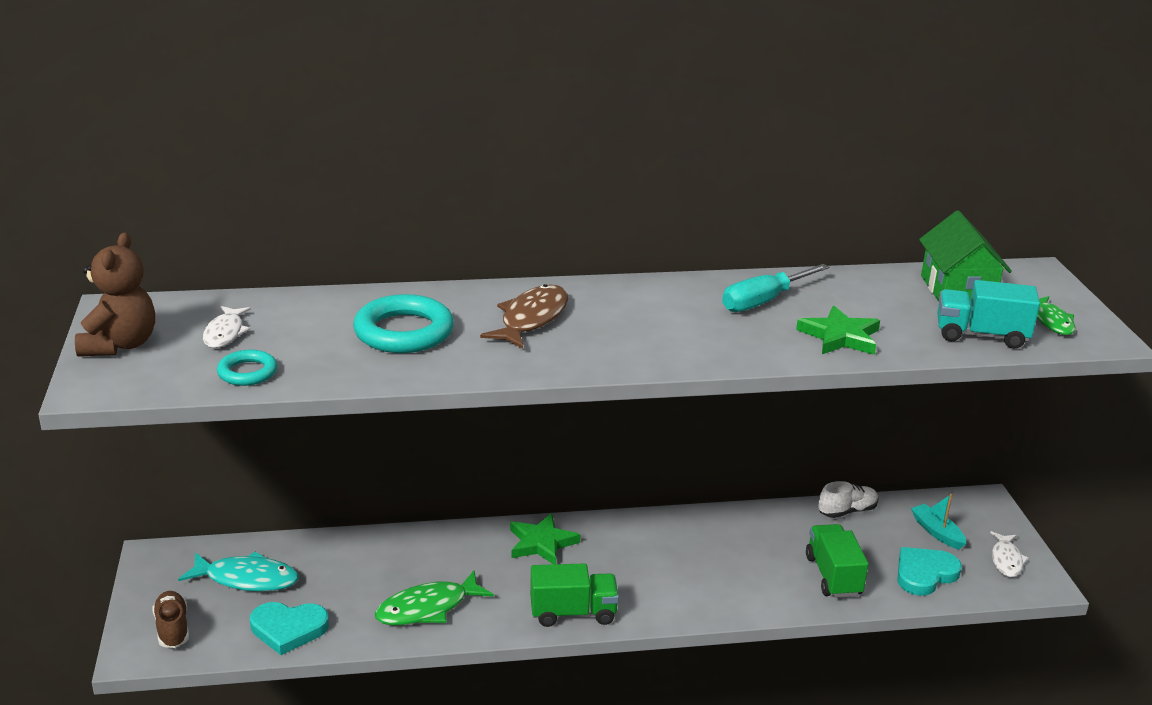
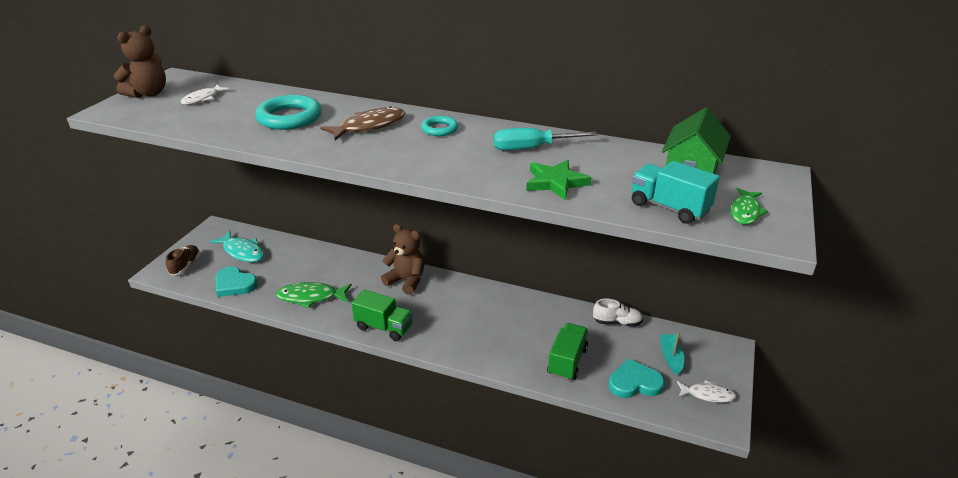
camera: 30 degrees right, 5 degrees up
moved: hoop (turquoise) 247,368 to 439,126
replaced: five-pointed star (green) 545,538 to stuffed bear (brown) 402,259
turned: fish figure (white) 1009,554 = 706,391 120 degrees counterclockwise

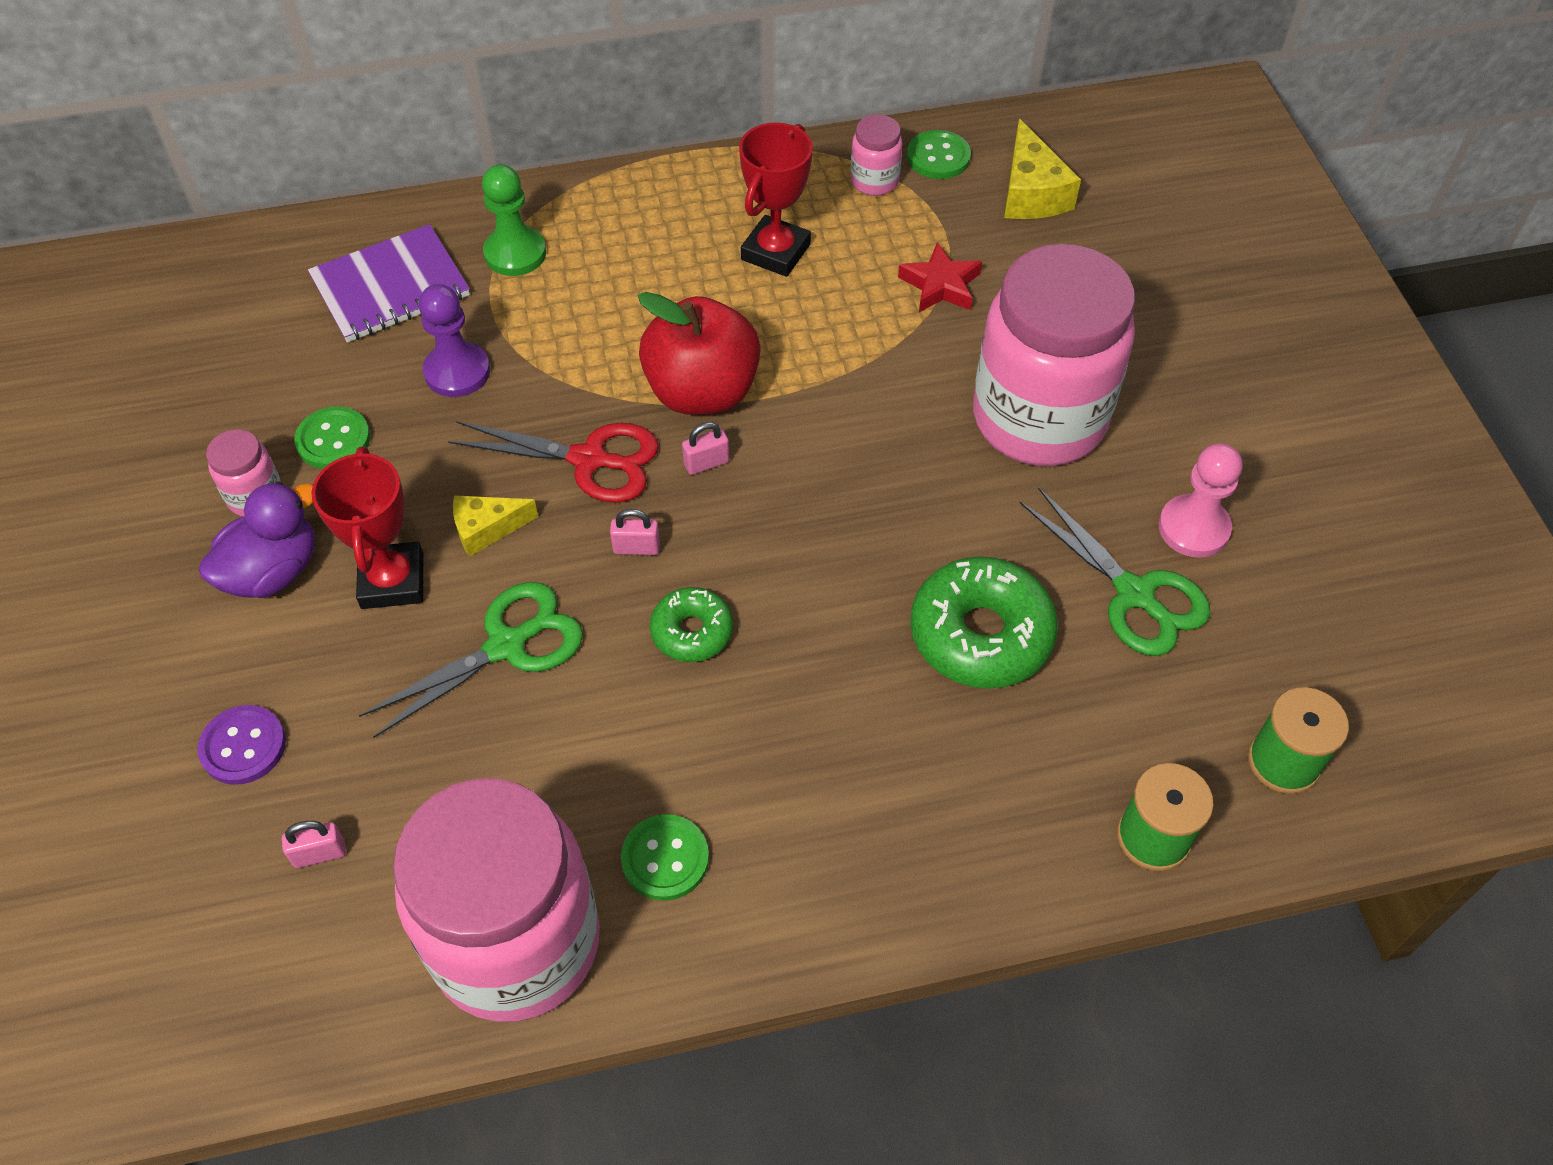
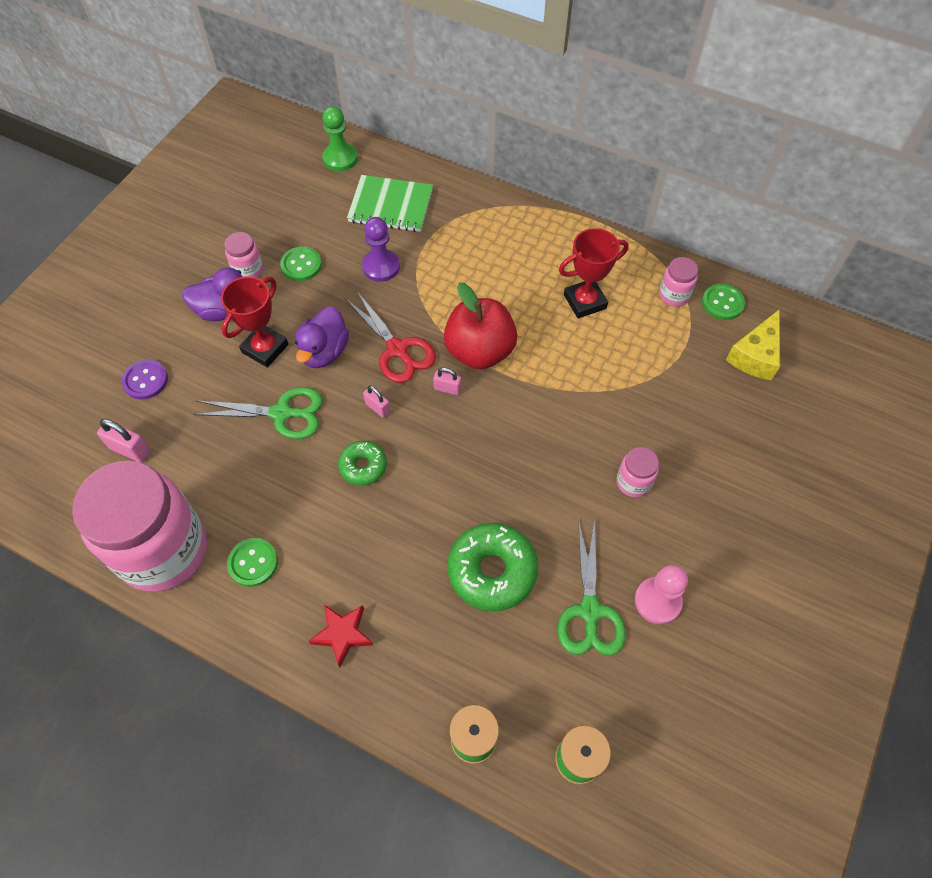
camera: 40 degrees right, 5 degrees up
moved: game pawn (green) 514,220 to 340,138; five-pointed star (scarlet) 940,277 to 340,636
replaced: cheese (bright yellow) 495,526 to rubber duck (purple) 322,337
recoloured: exercise book (purple) 389,283 to exercise book (green) 390,203
resized: padlock (pink) 314,844 = 124,441 x1.51; jam jar (pink) 1054,355 = 638,472 x0.41

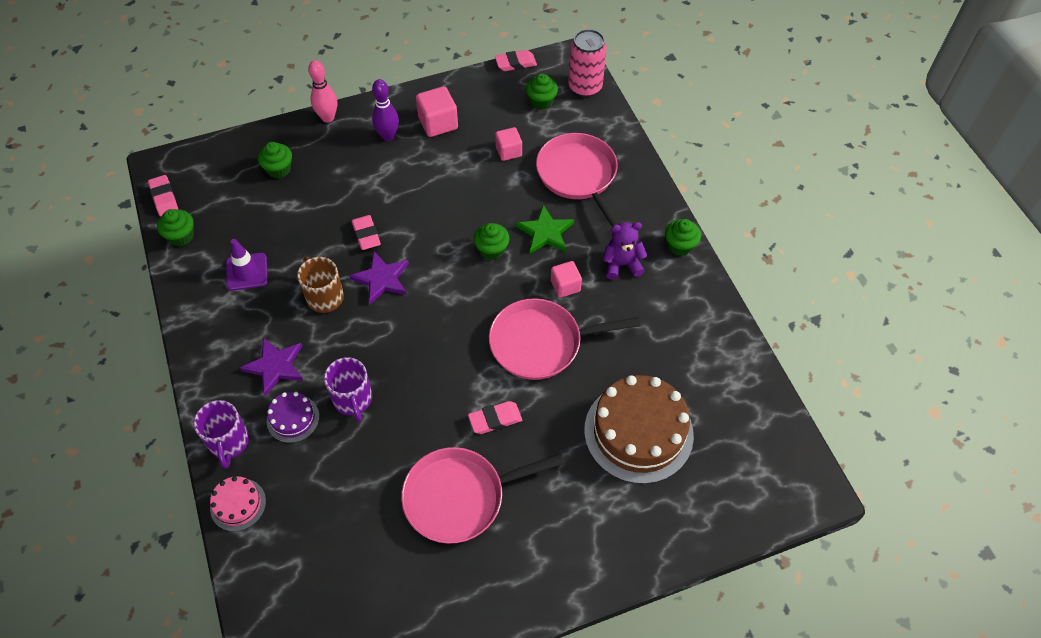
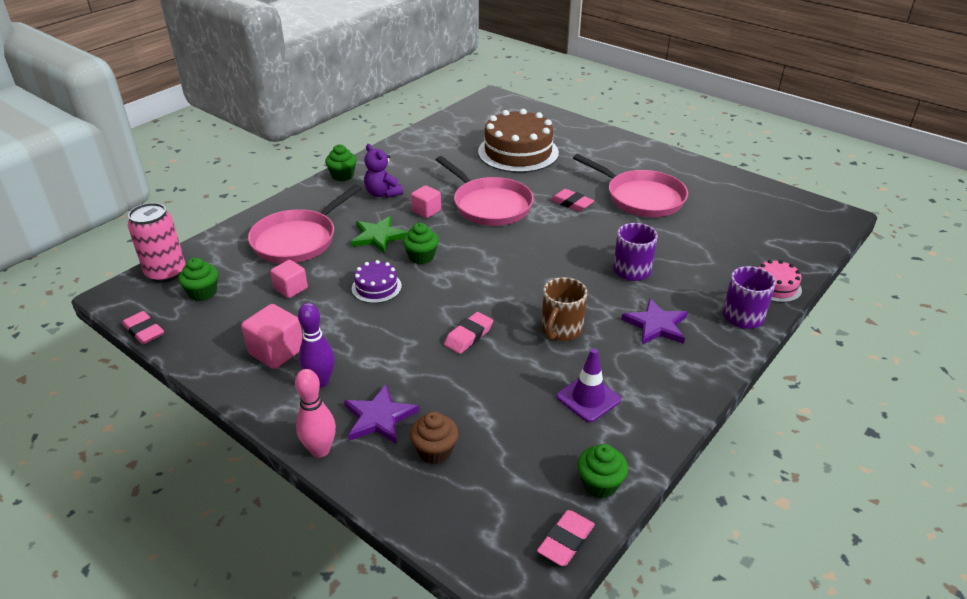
camera: 120 degrees left, 20 degrees down
moved: layer cake (purple) 293,417 to 377,281; five-pointed star (purple) 379,278 to 381,414
recoloured: cupcake (green) 275,160 to cupcake (brown) 434,438

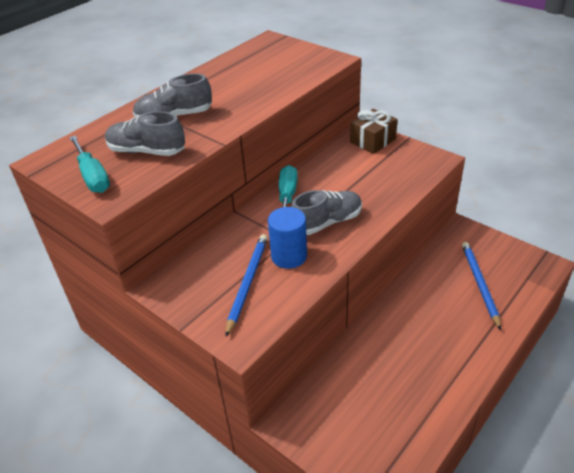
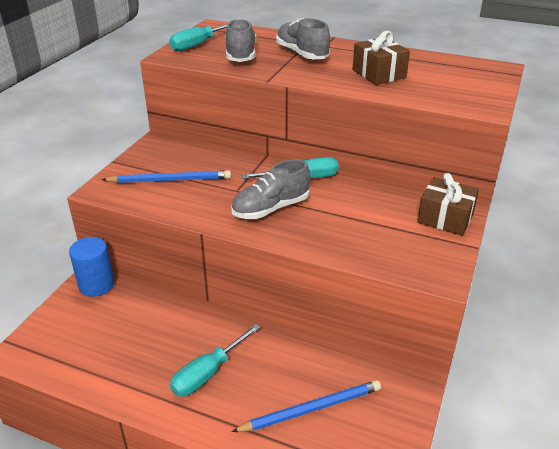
camera: 70 degrees right, 5 degrees down
added: flat screwdriver (turquoise) 215,360; gift (brown) 381,58
moved: cylinder shape (blue) 287,238 to 91,267
turned: sneaker (gray) 326,212 = 270,189 105 degrees clockwise

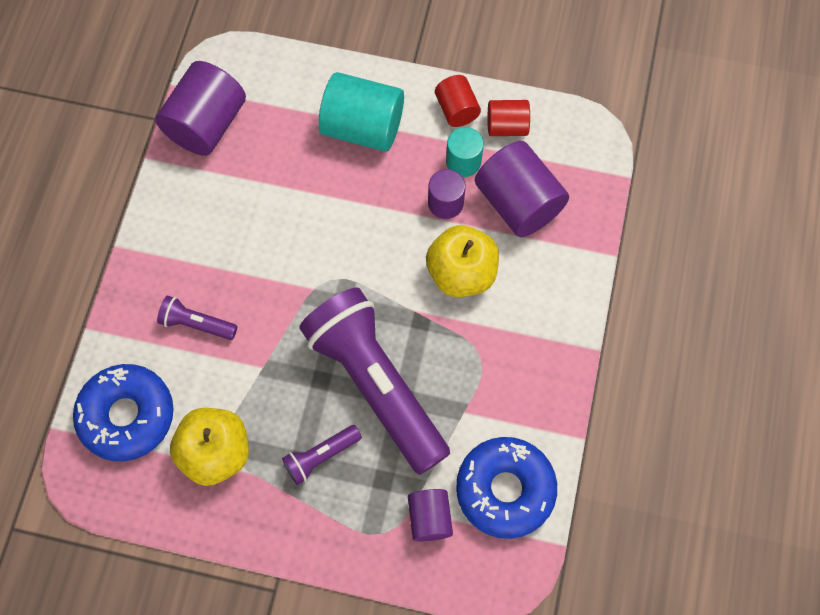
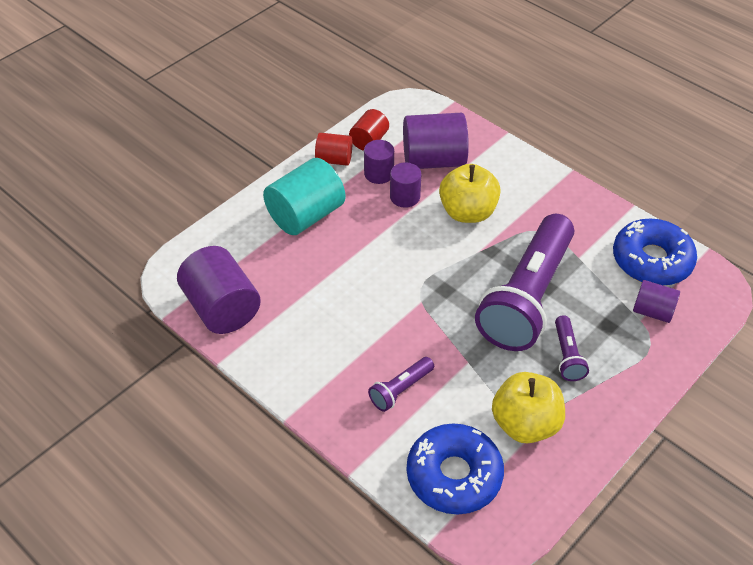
camera: 60 degrees left, 20 degrees down
recoloured: cylinder shape (turquoise) 465,152 to cylinder shape (purple) 379,162
turned: pocket torch (purple) 374,381 = 524,282 60 degrees counterclockwise

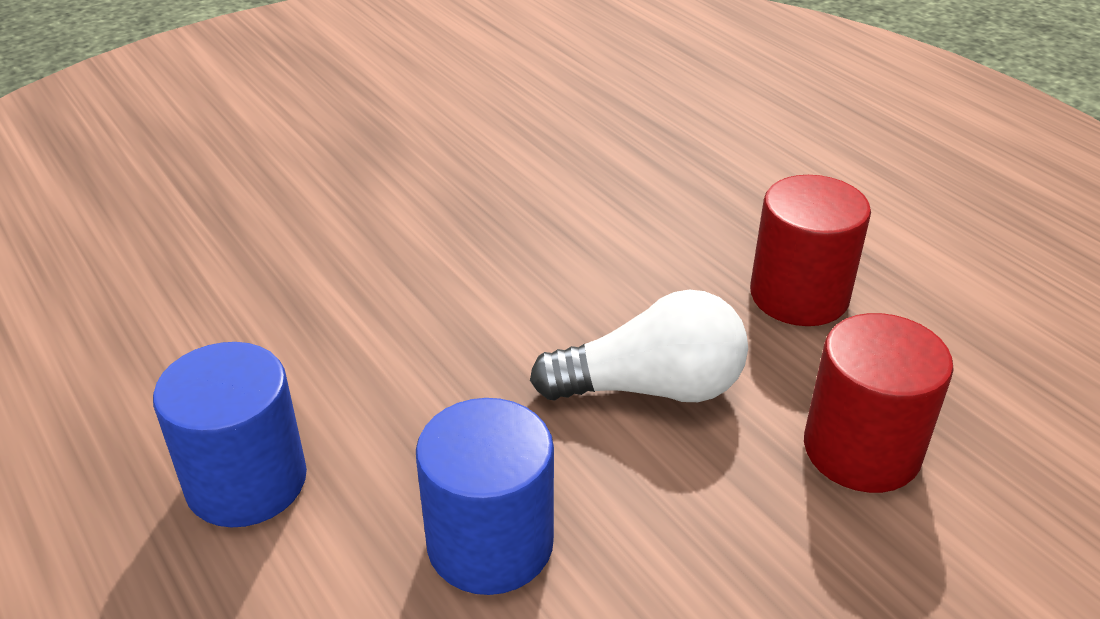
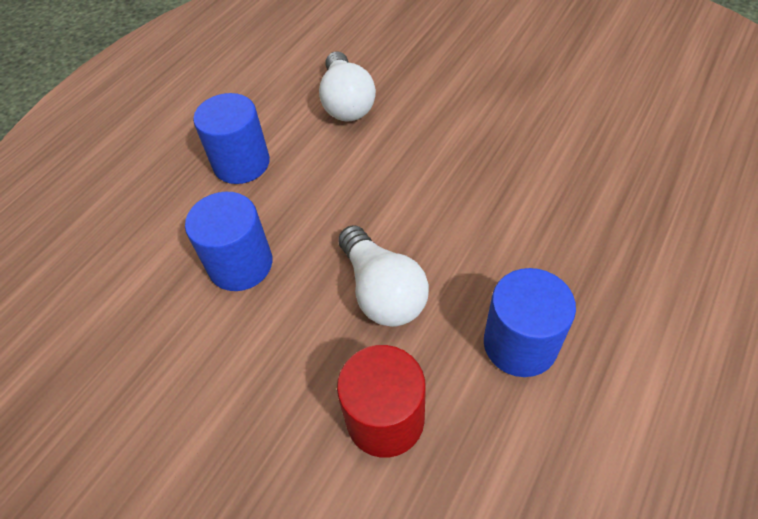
camera: 70 degrees right, 15 degrees up
added: light bulb (white) 347,87
recoloured: cylinder shape (scarlet) 810,250 to cylinder shape (blue) 530,322

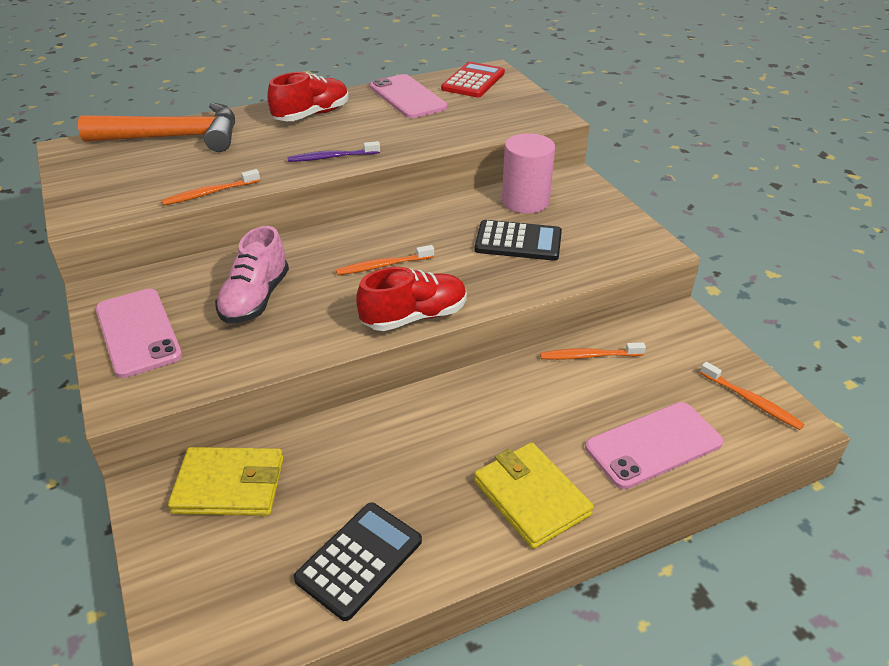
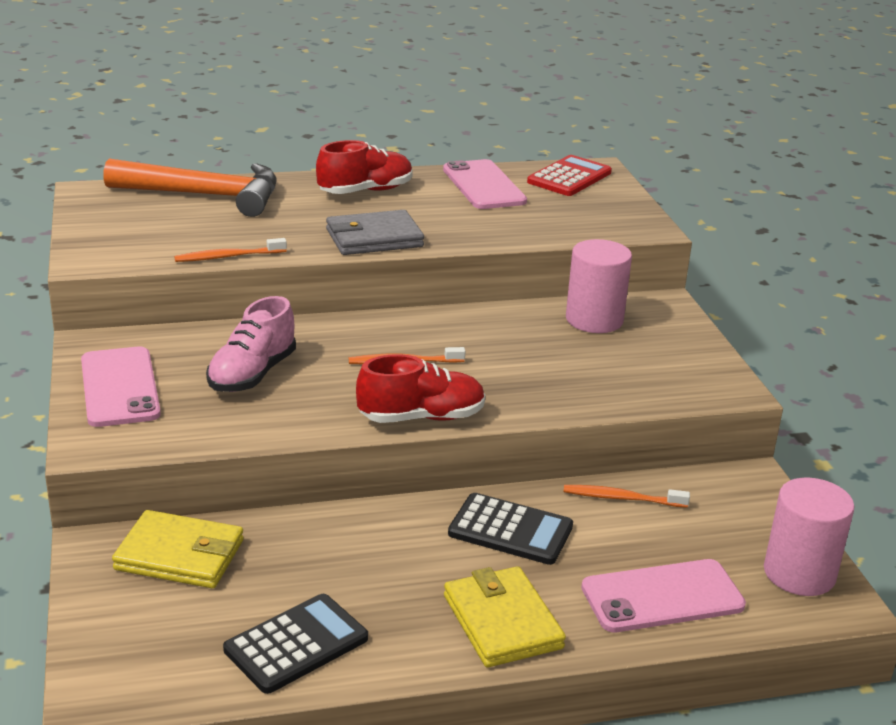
camera: 10 degrees right, 10 degrees down
moved: pocket calculator (ebony) 518,240 to 510,529
replaced: tooth brush (purple) 333,151 to billfold (gray) 375,232; tooth brush (orange) 752,396 to cylinder shape (pink) 809,536

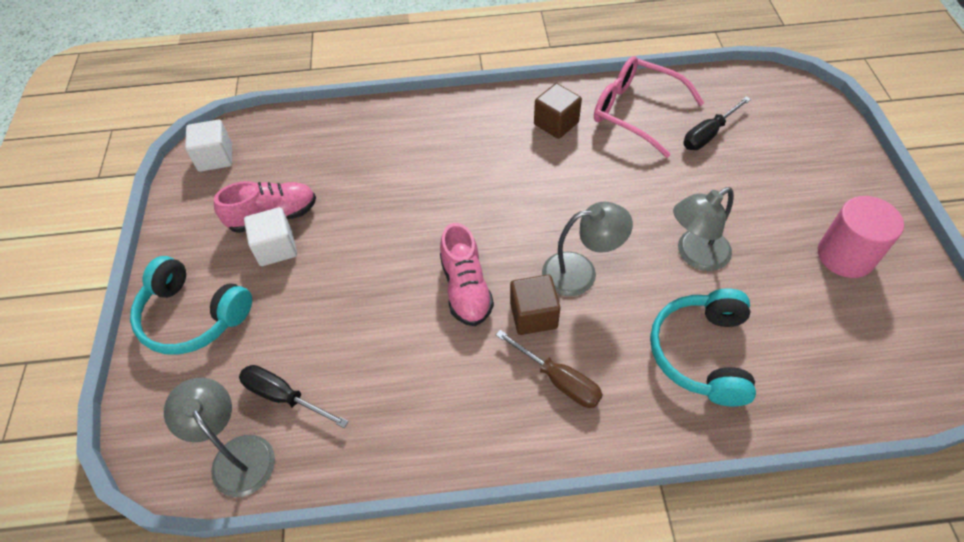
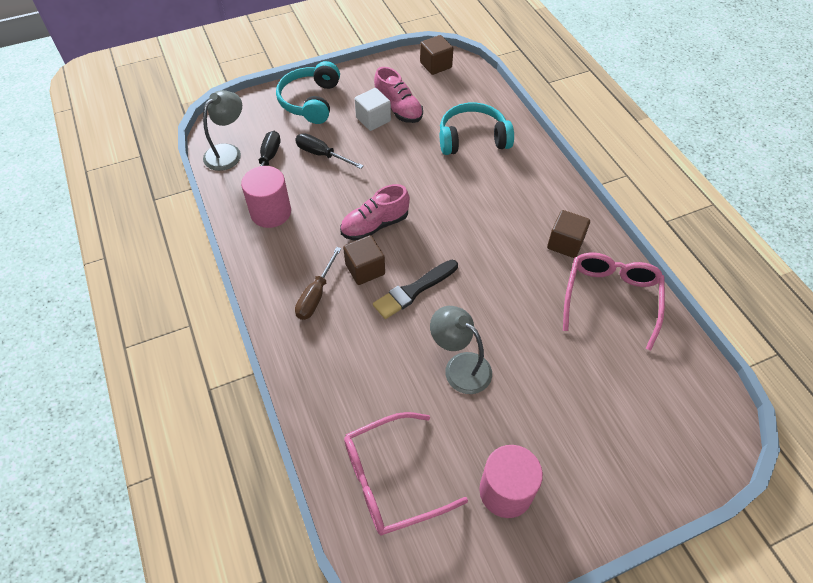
camera: 70 degrees right, 0 degrees up
added: cylinder shape (pink) 266,197; spectacles (pink) 406,473
moved: headphones (turquoise) 703,347 to 477,129; flat screwdriver (ebony) 717,123 to 329,151
replaced: lamp (gray) 587,249 to paintbrush (ebony) 415,289
recoloured: block (white) 208,146 to block (brown) 436,55

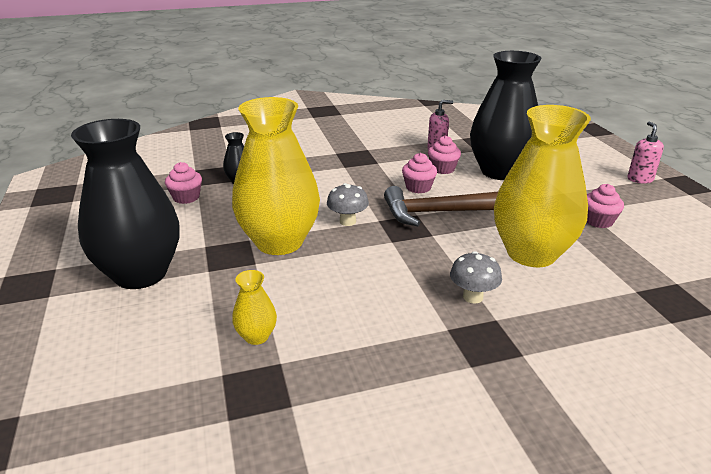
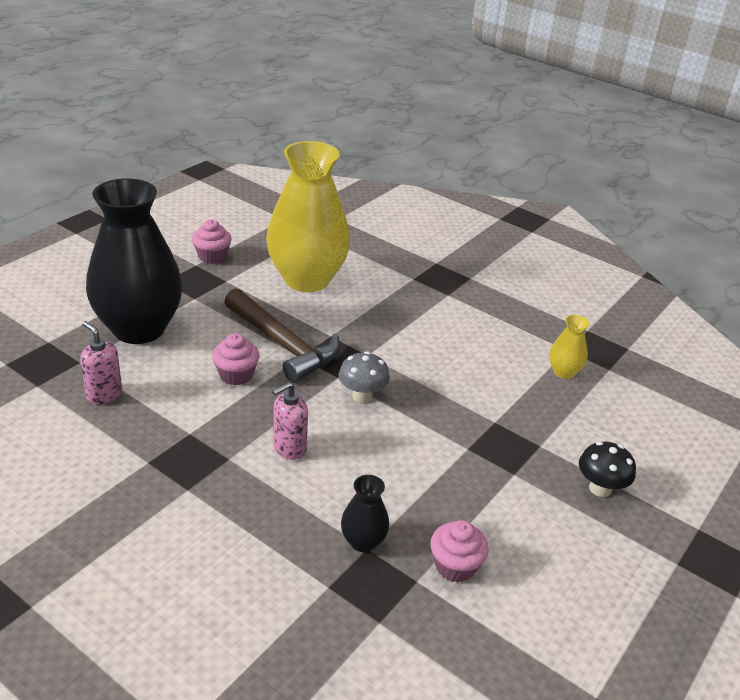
camera: 130 degrees left, 5 degrees up
removed: tall vase (bright yellow) 276,176; cupcake (pink) 444,155; mushroom (gray) 476,277
moved: soap pump (pink) 645,152 to 290,421
replaced: tall vase (ebony) 125,204 to mushroom (ebony) 607,469

